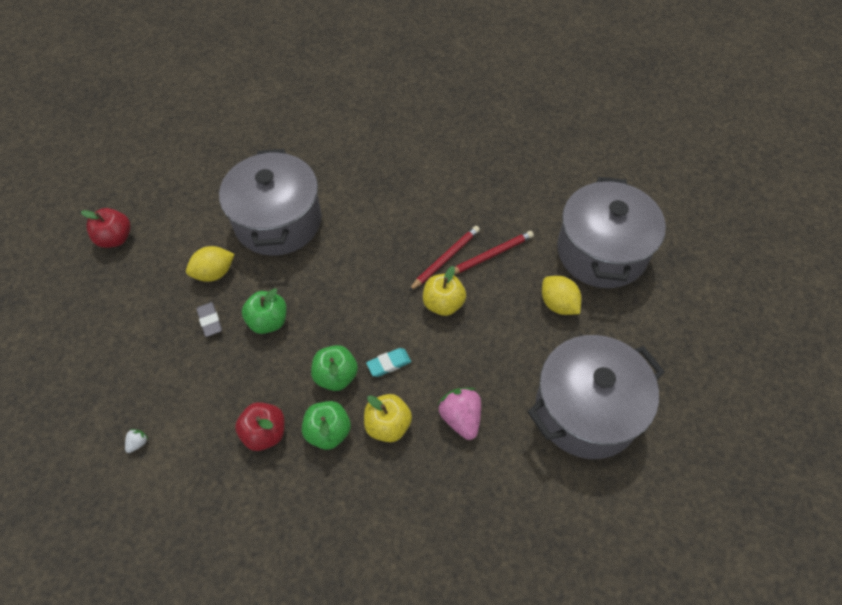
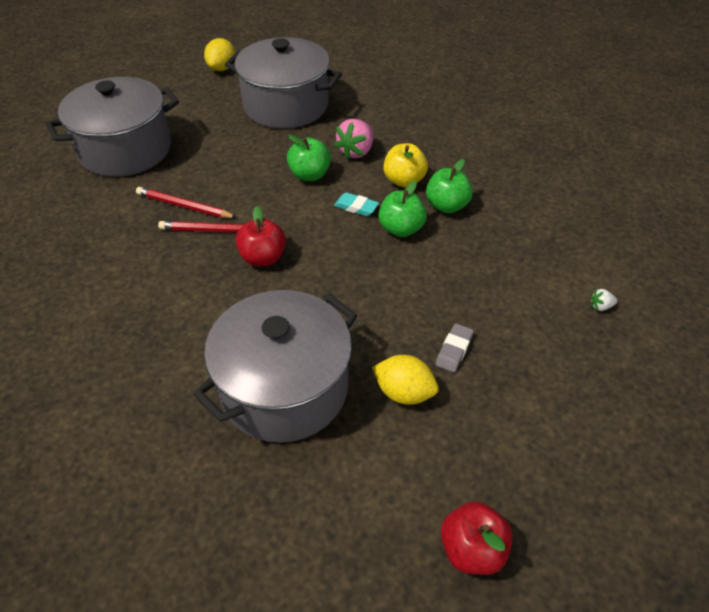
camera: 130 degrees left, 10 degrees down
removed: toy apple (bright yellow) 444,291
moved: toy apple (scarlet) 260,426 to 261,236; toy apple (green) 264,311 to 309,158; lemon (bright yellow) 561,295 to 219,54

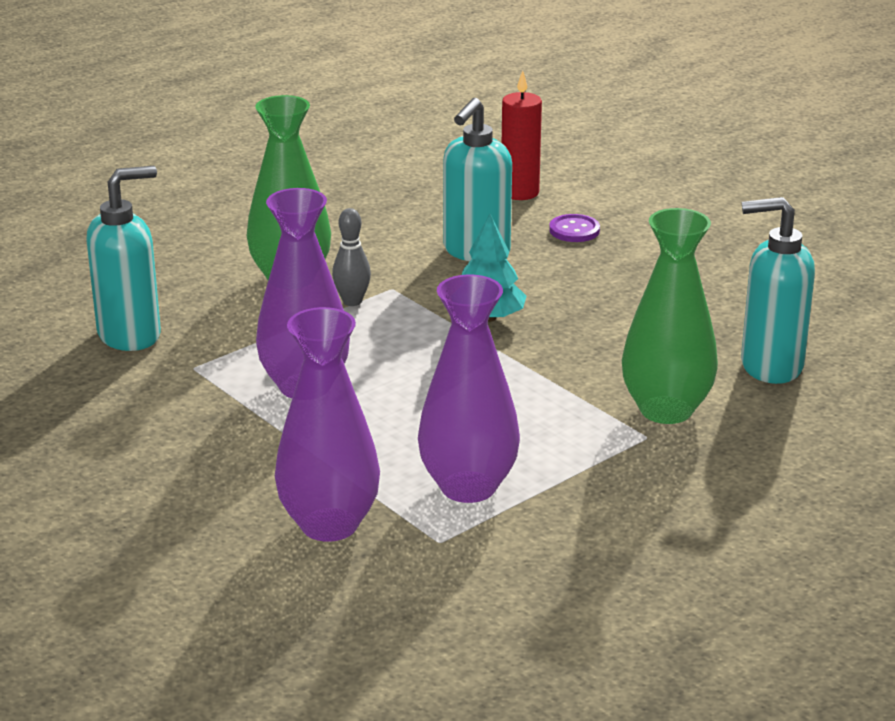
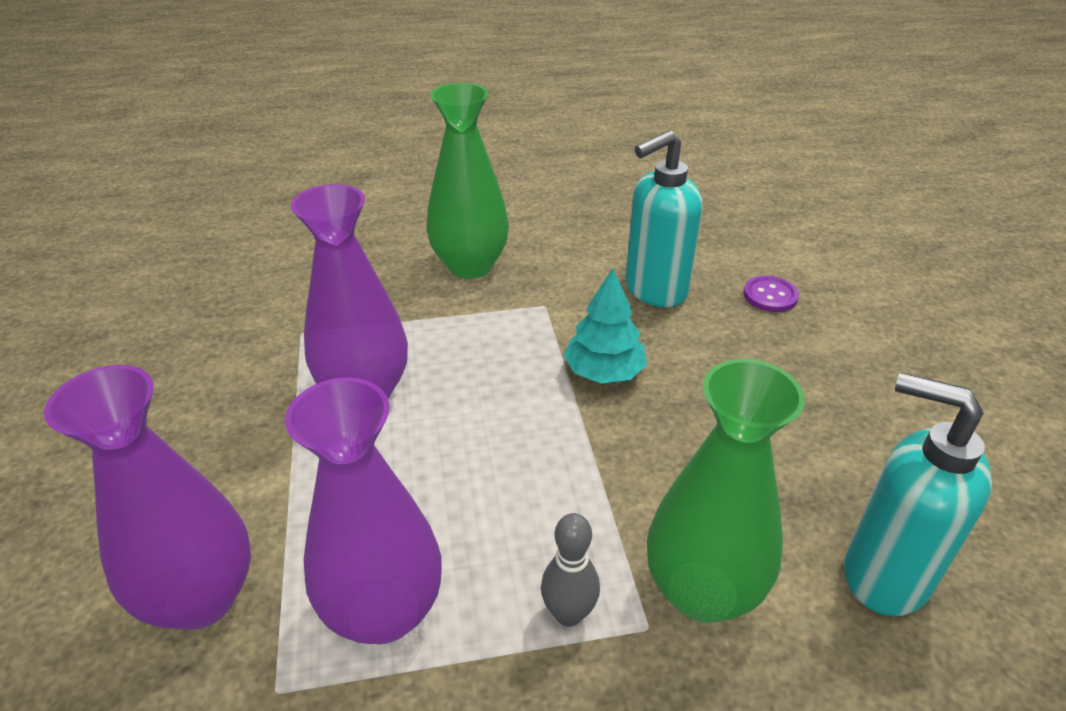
camera: 30 degrees right, 10 degrees up
removed: soap pump (turquoise) 123,258; candle (scarlet) 522,135
moved: bowling pin (gray) 351,257 to 570,570

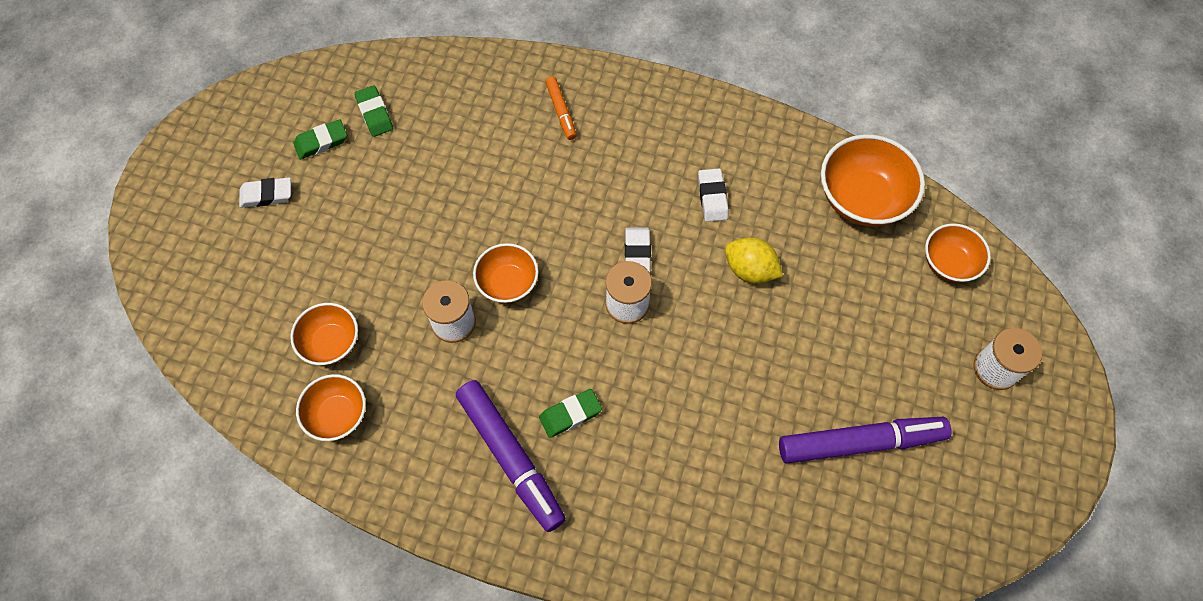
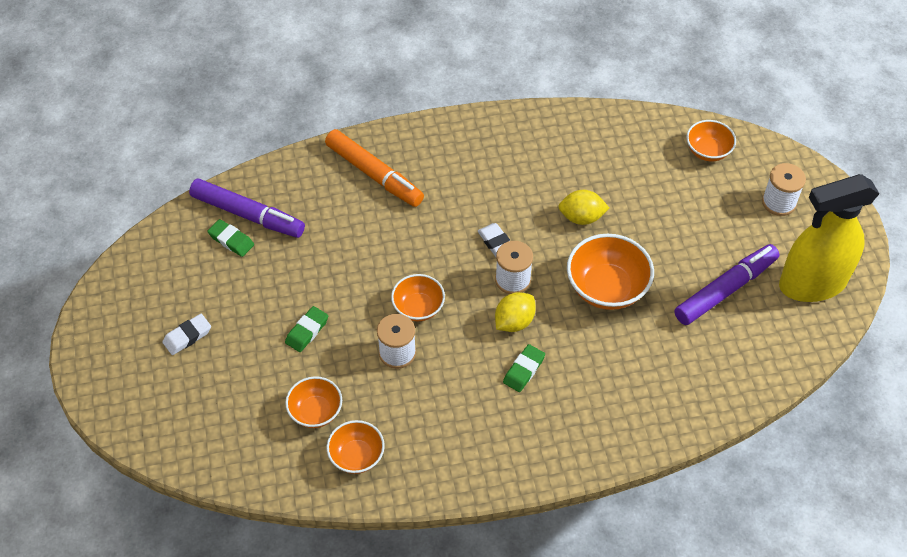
camera: 30 degrees left, 10 degrees down
removed: gum eraser (white) 713,195
added: lemon (bright yellow) 515,312; spray bottle (bright yellow) 829,238
moved: gum eraser (green) 320,139 to 306,329; marker (purple) 511,456 to 247,208; serving bowl (orange) 873,180 to 610,272
resized: marker (orange) 560,108 = 374,168 x1.98

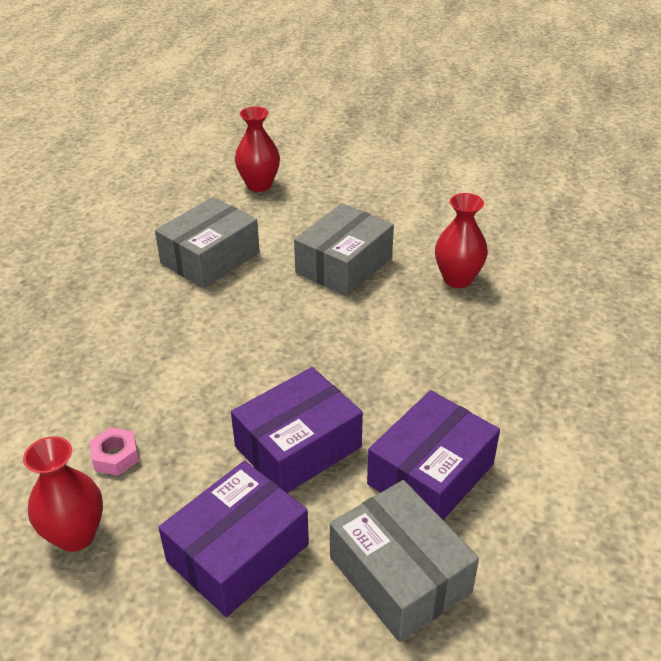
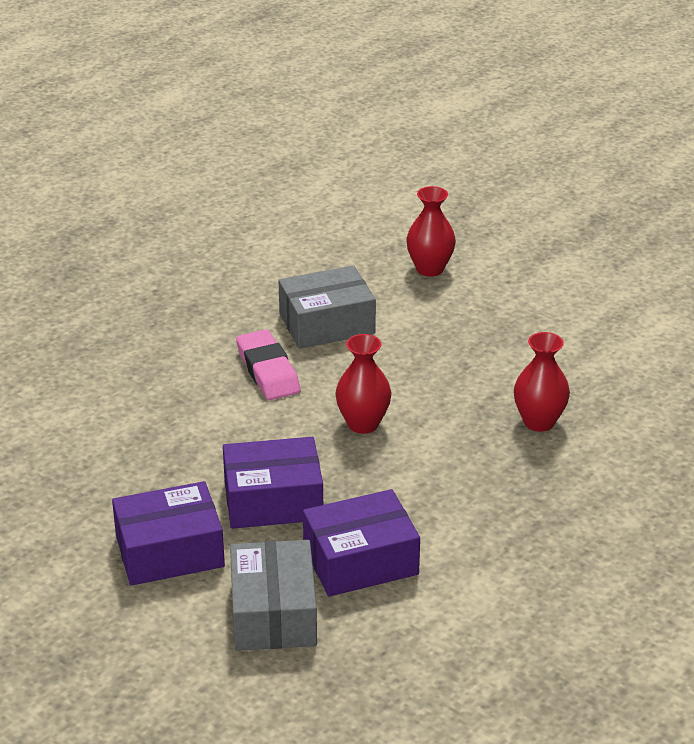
camera: 30 degrees right, 5 degrees down
removed: hex nut (pink) 114,451; package (gray) 344,249
added: gum eraser (pink) 268,364
moved: tall vase (scarlet) 63,494 to 363,384

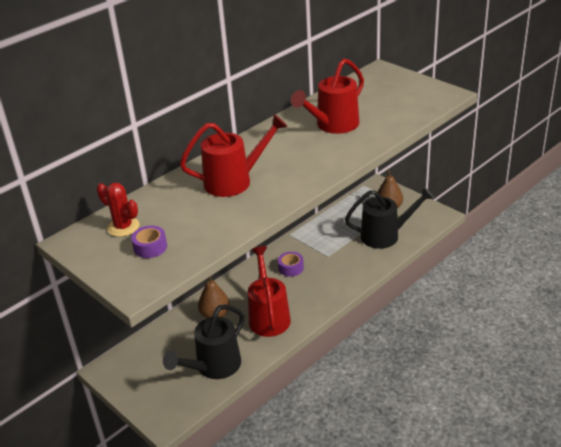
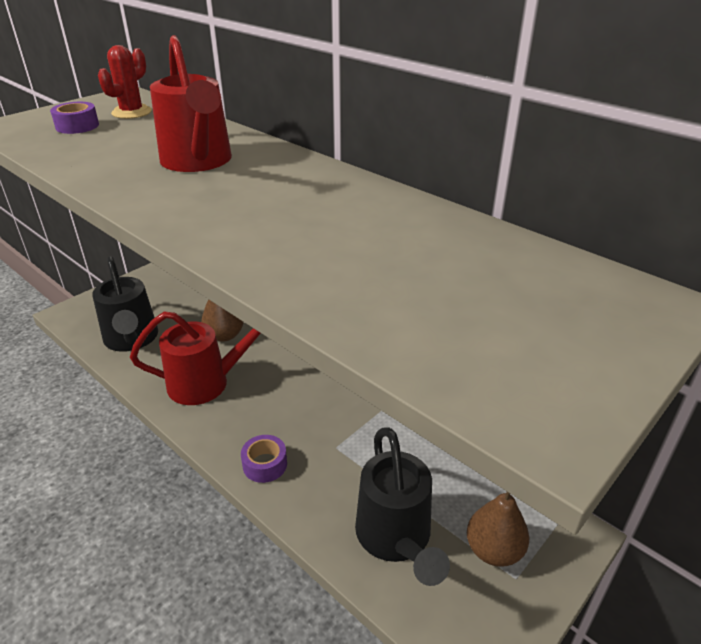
camera: 85 degrees right, 0 degrees up
removed: watering pot (scarlet) 327,96
moved: tape (purple) 291,264 to 264,459
turned: watering pot (ebony) 203,341 = 125,304 150 degrees counterclockwise

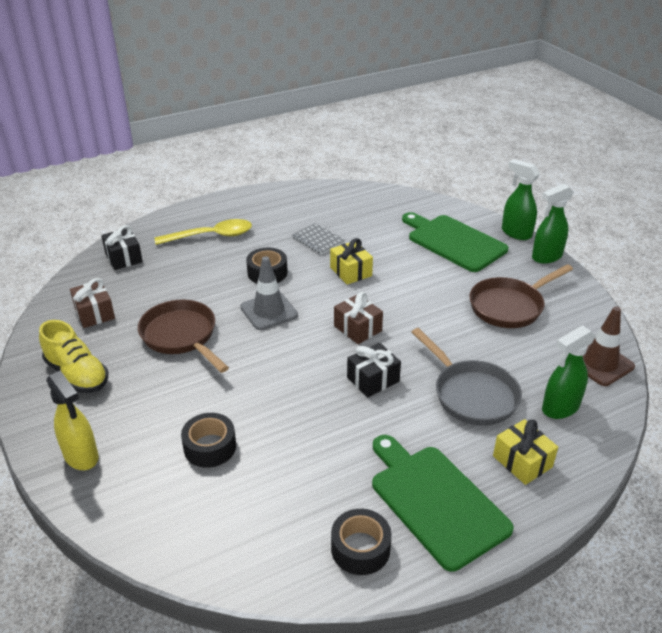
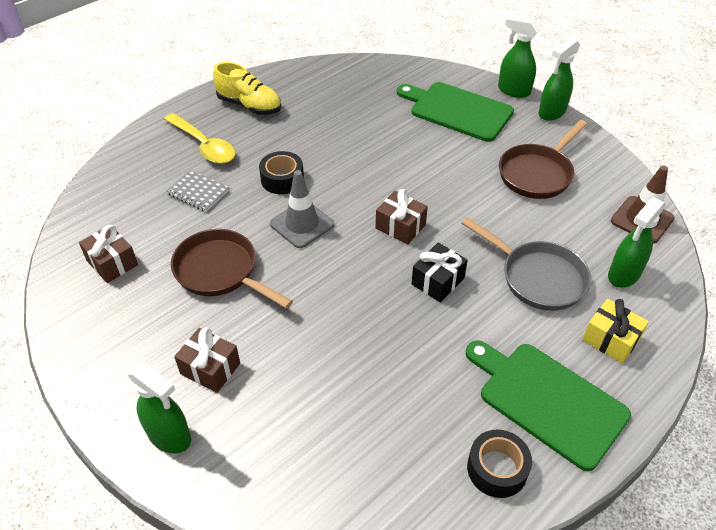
camera: 15 degrees left, 10 degrees up
removed: gift (ebony) 122,247; tape (ebony) 208,440; gift (bright yellow) 351,261
added: gift (brown) 207,360
moved: sneaker (bright yellow) 73,356 to 247,88; exercise book (gray) 318,239 to 198,191
recoloured: spray bottle (bright yellow) 72,420 to spray bottle (green) 159,407
turned: tablespoon (bright yellow) 203,232 = 199,138 75 degrees clockwise

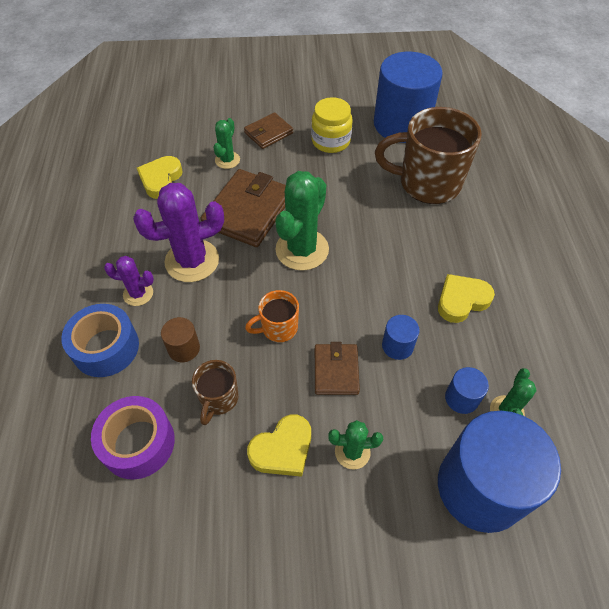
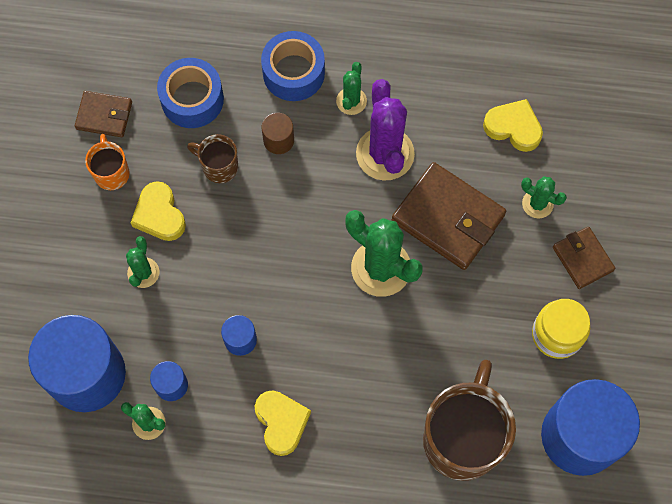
camera: 100 degrees right, 15 degrees up
moved: mug (orange) 272,316 to 107,162; billfold (brown) 337,368 to 103,114
recoloured: tape (purple) 133,438 to tape (blue) 190,93; saguaro cactus (purple) 129,281 to saguaro cactus (green) 351,88

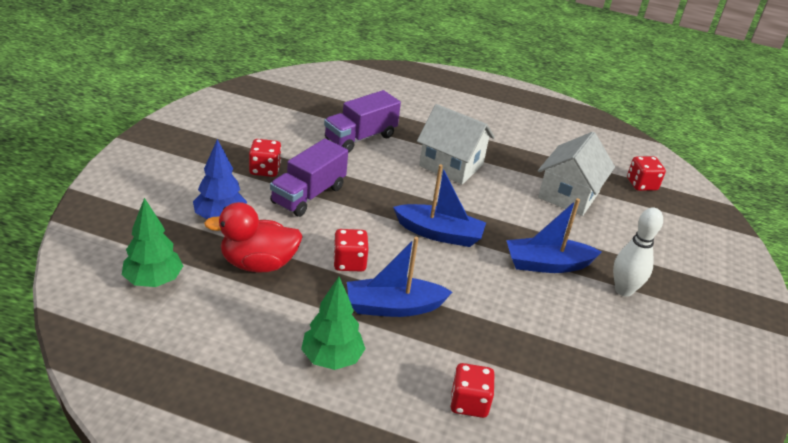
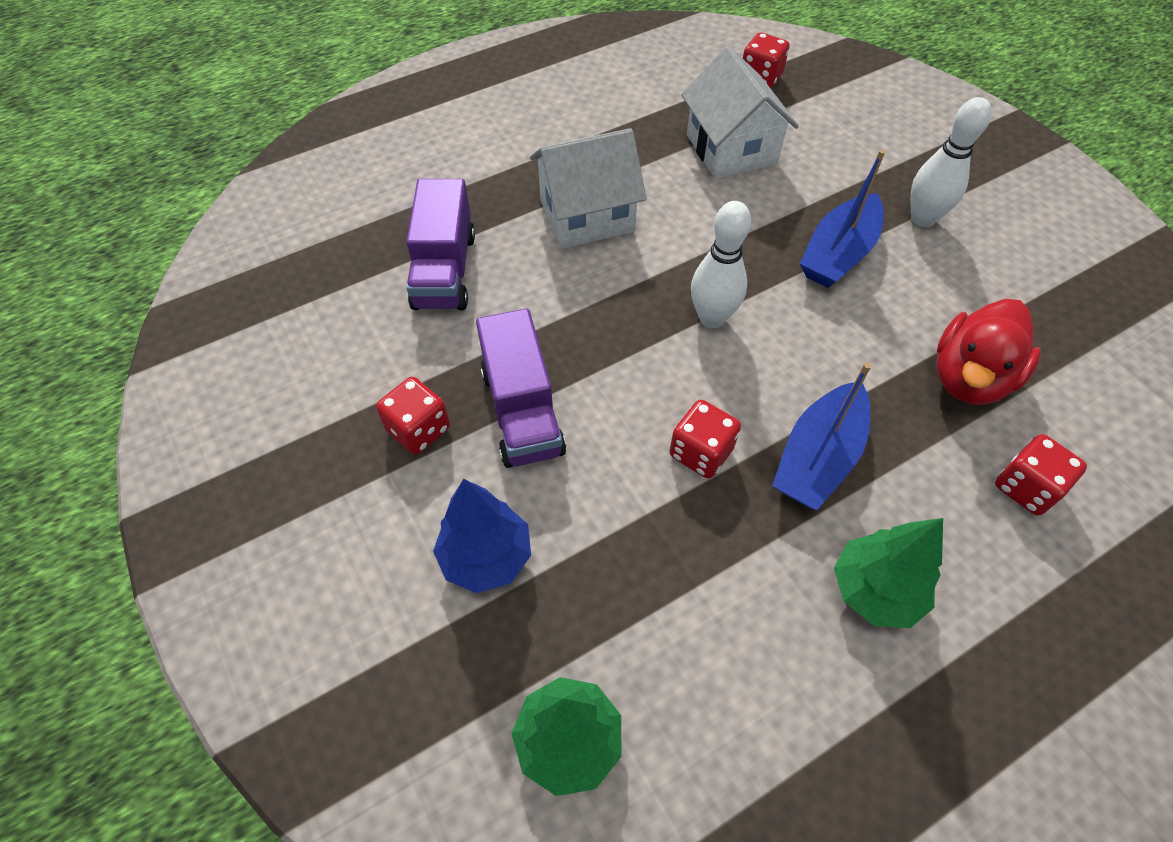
camera: 45 degrees left, 20 degrees up
moved: rubber duck (scarlet) 253,237 to 988,352
replaced: toy boat (blue) 439,205 to bowling pin (white) 721,264

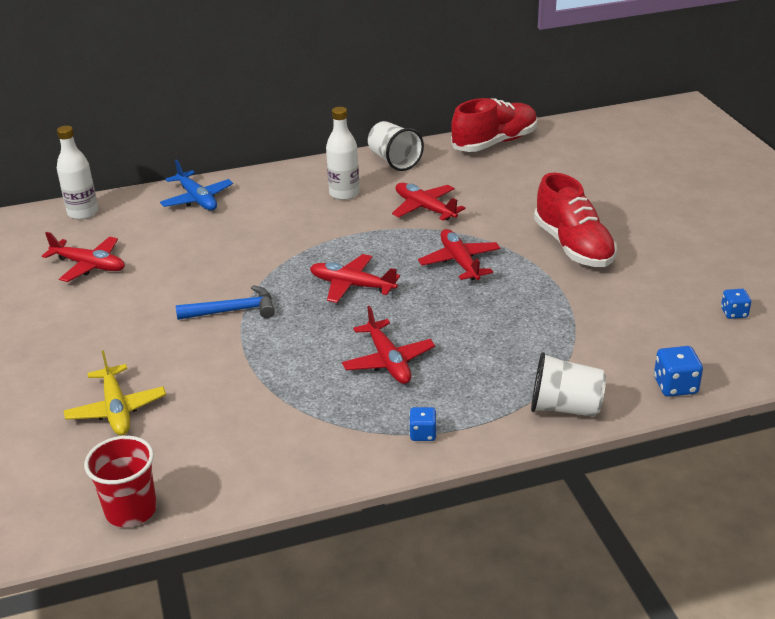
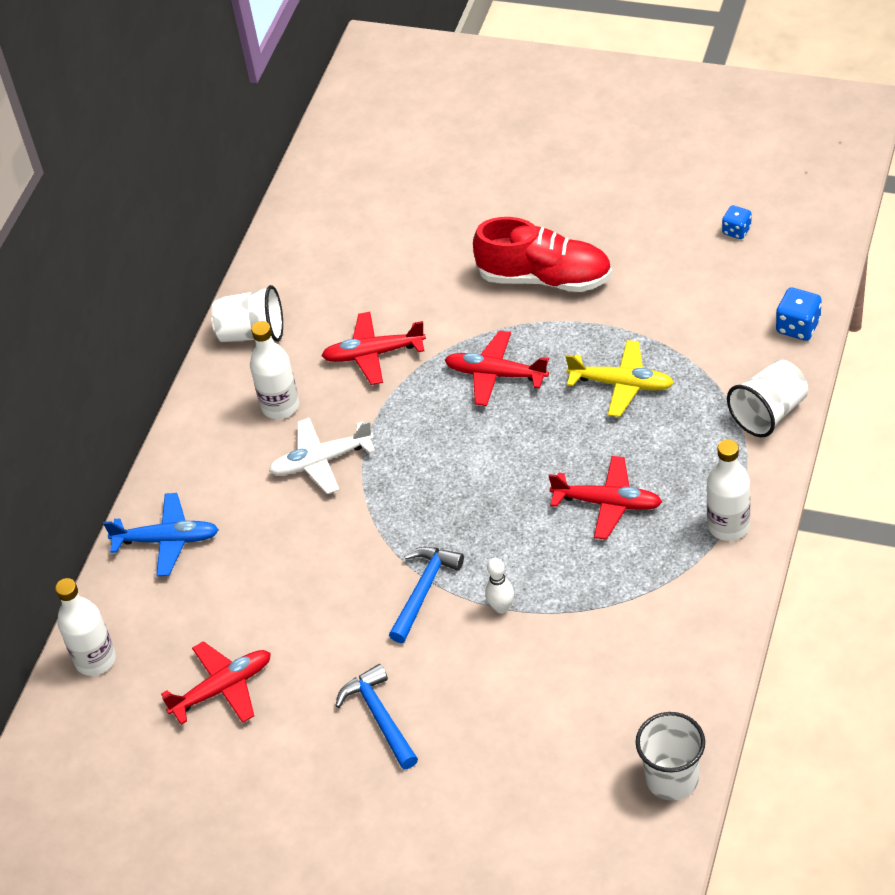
camera: 50 degrees left, 15 degrees up
removed: toy plane (scarlet) 355,278; sneaker (scarlet) 494,125
added: toy plane (white) 322,456; hammer (blue) 376,716; bowling pin (white) 499,585
moved: toy plane (bright yellow) 115,393 to 619,378
replaced: dice (blue) 423,424 to bottle (white) 728,490
recoloured: tumbler (scarlet) 120,481 to tumbler (white) 670,756

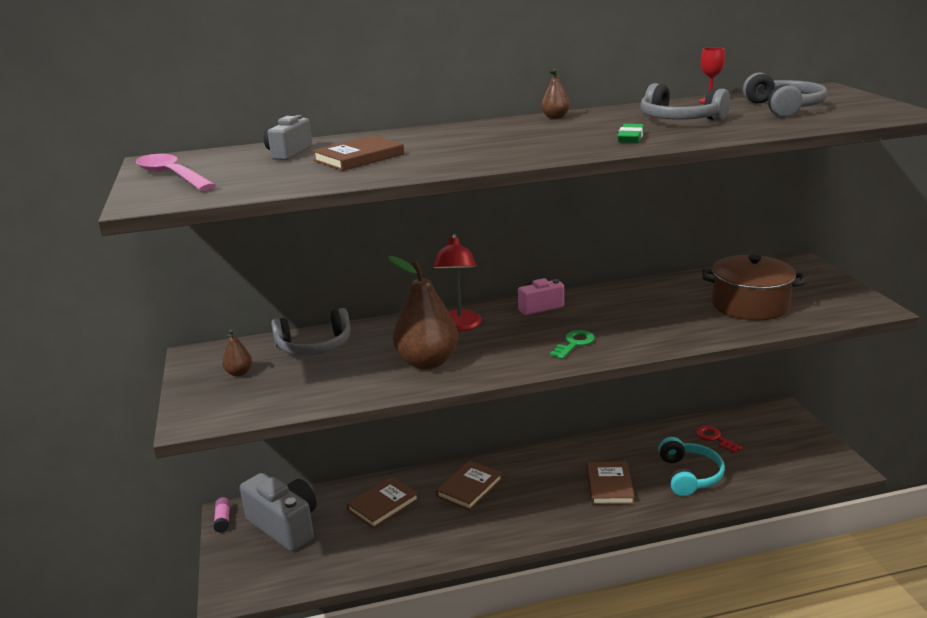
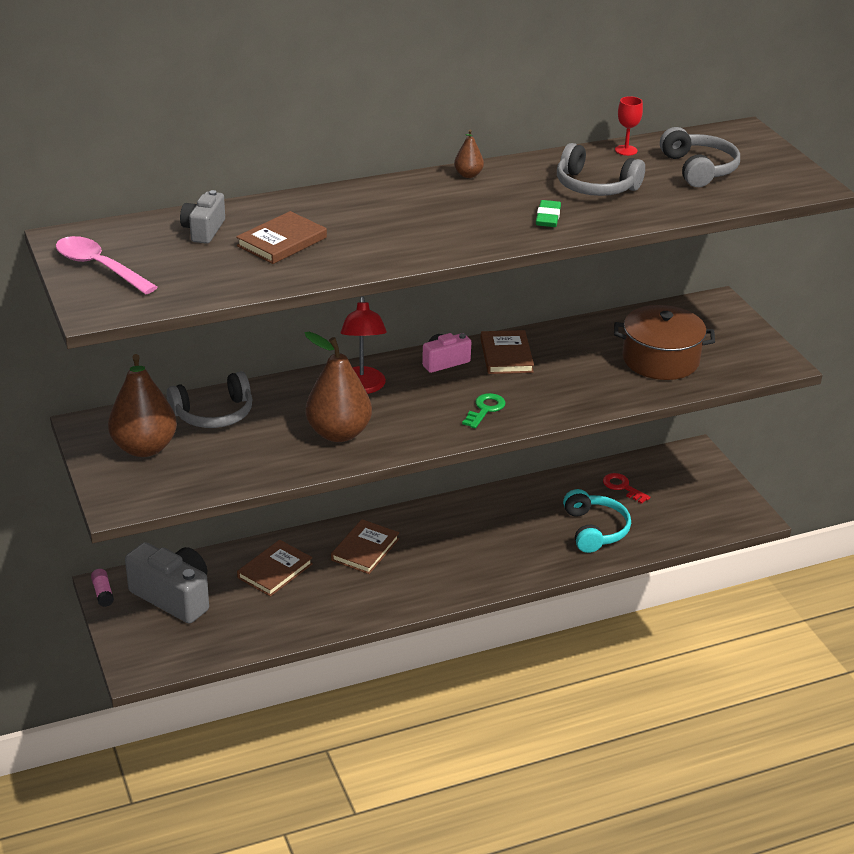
camera: 10 degrees left, 10 degrees up
moved: book (brown) 611,483 to 507,352
resized: toy pear (brown) 237,353 = 142,405 x2.23

